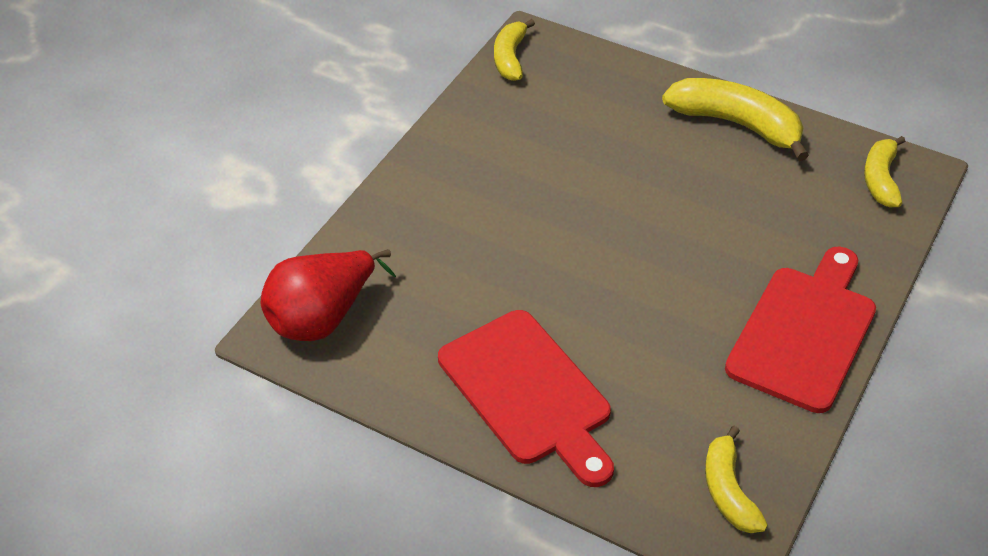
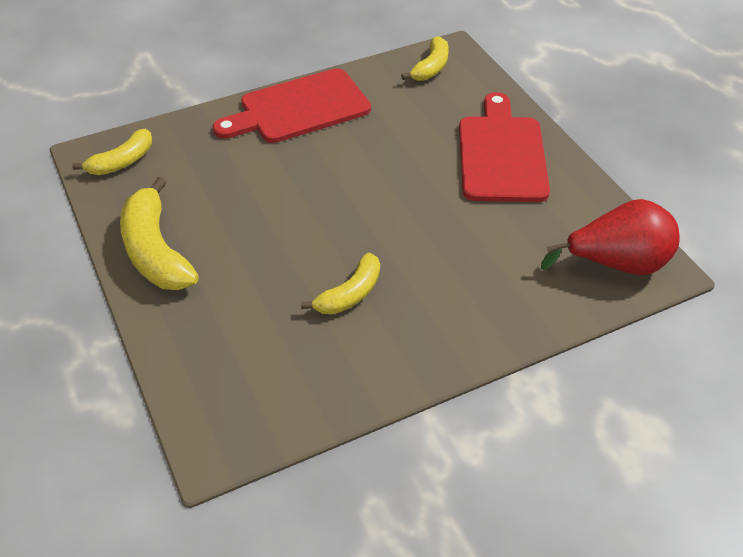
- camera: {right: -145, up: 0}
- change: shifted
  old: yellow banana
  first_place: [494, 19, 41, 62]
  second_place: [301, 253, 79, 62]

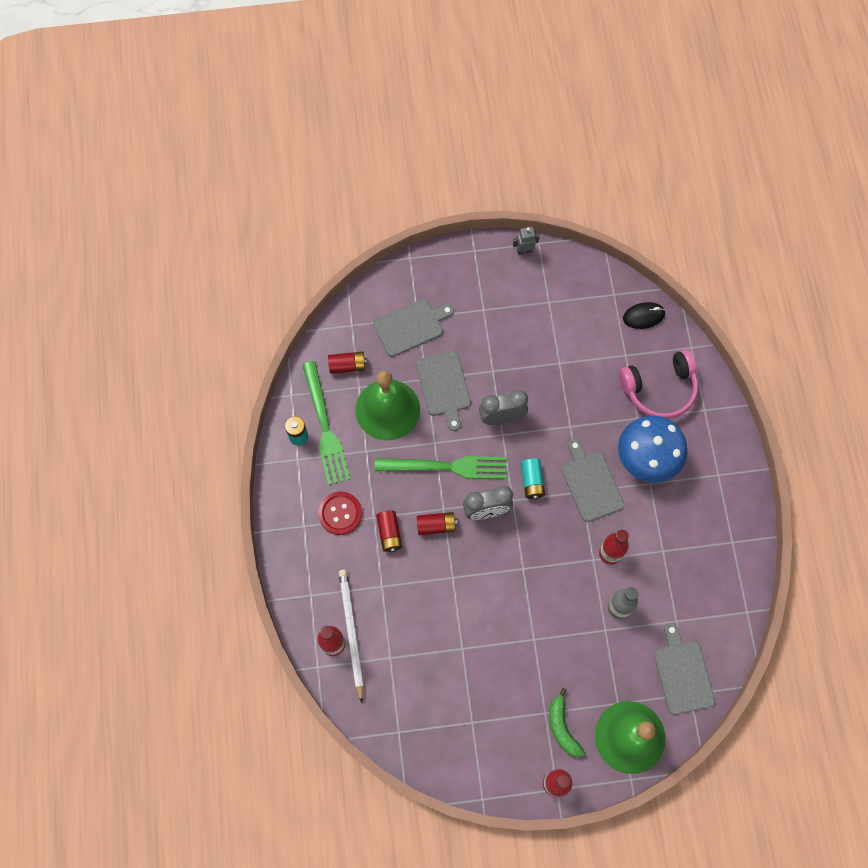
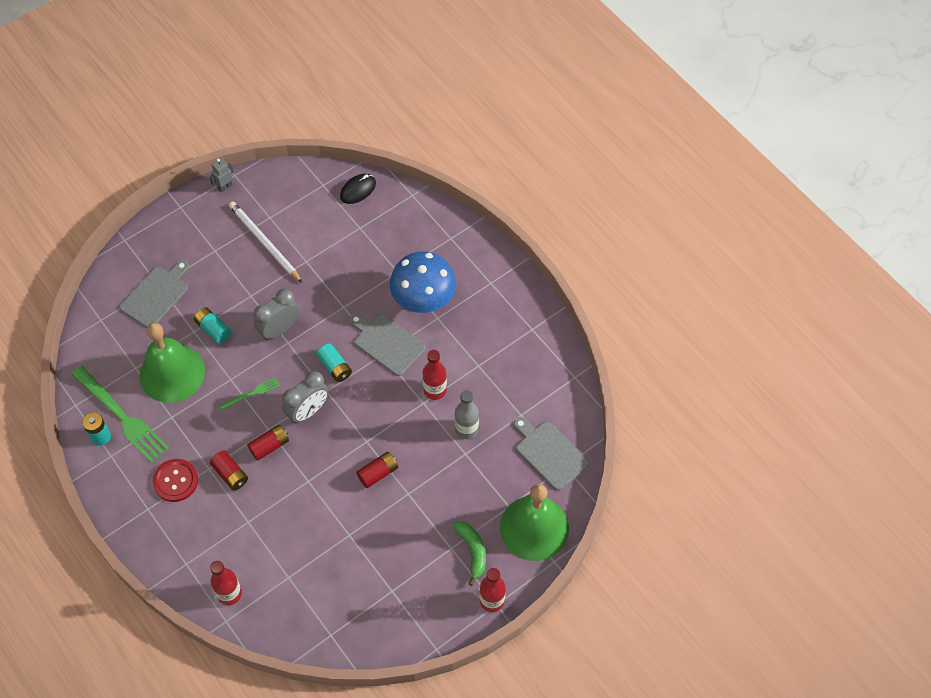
- camera: {right: -30, up: -10}
- change: swapped
  old: grey bread board
  new: aqua battery
  first_place: [416, 351, 55, 80]
  second_place: [194, 307, 37, 37]
- change: scaled
  old: emerald fork
  first_place: [375, 456, 131, 23]
  second_place: [219, 377, 61, 33]
  factor: 0.48
- change: shifted
  old: pure white pencil
  first_place: [339, 569, 25, 134]
  second_place: [229, 202, 73, 81]
- change: shifted
  old: crimson battery
  first_place: [328, 351, 39, 23]
  second_place: [356, 452, 42, 36]
- change: rotated
  old: emerald banana
  first_place: [549, 688, 36, 69]
  second_place: [453, 521, 33, 65]
  degrees: -150
- change: gone
  old: pink headset
  first_place: [619, 350, 79, 69]

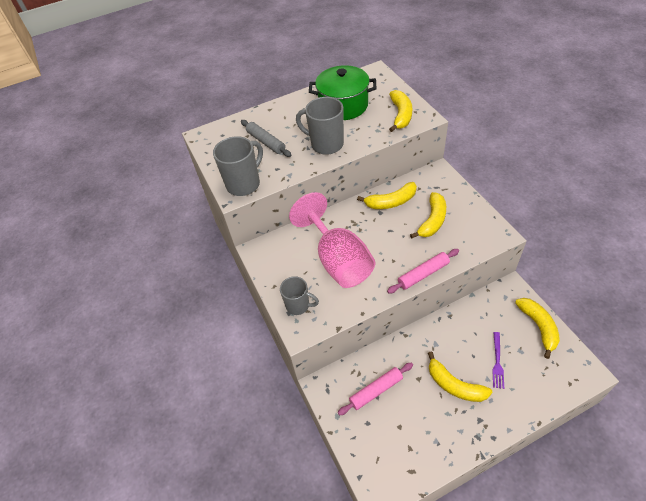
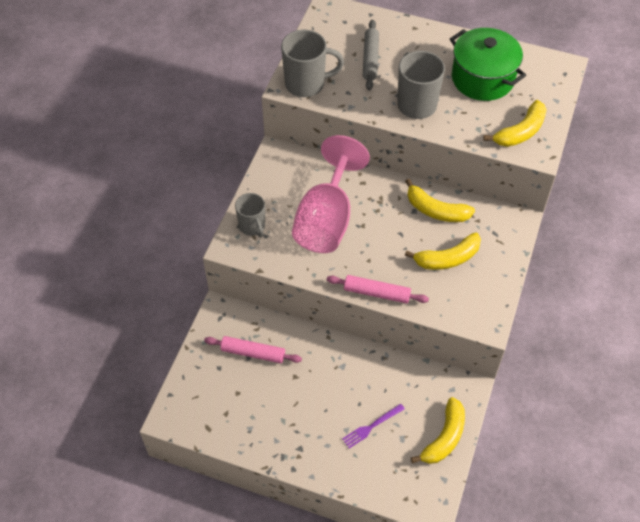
- camera: {right: 40, up: 5}
- change: gone
  old: yellow banana
  first_place: [428, 351, 64, 51]

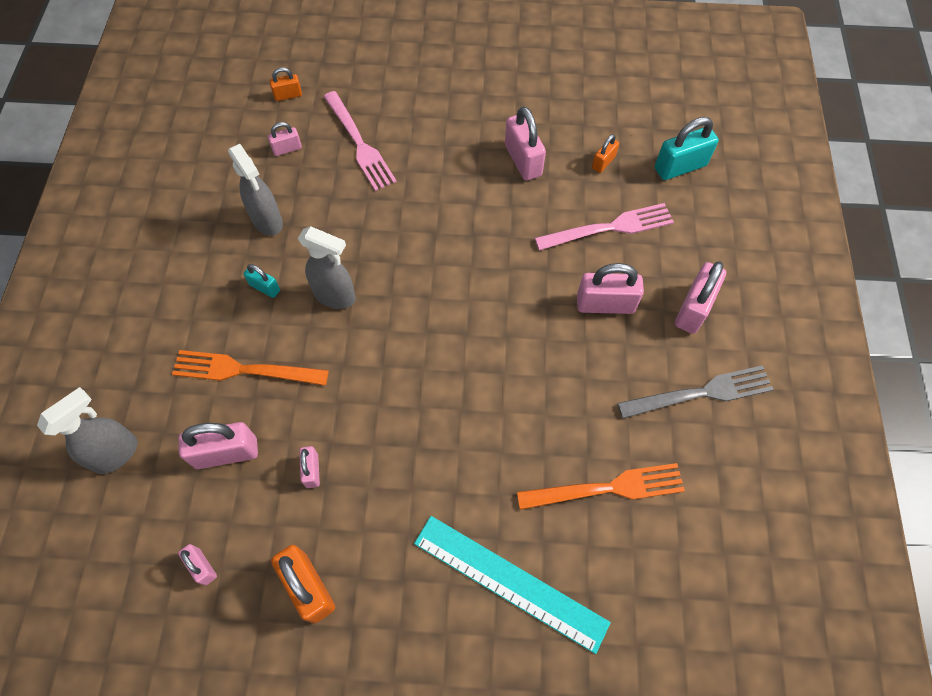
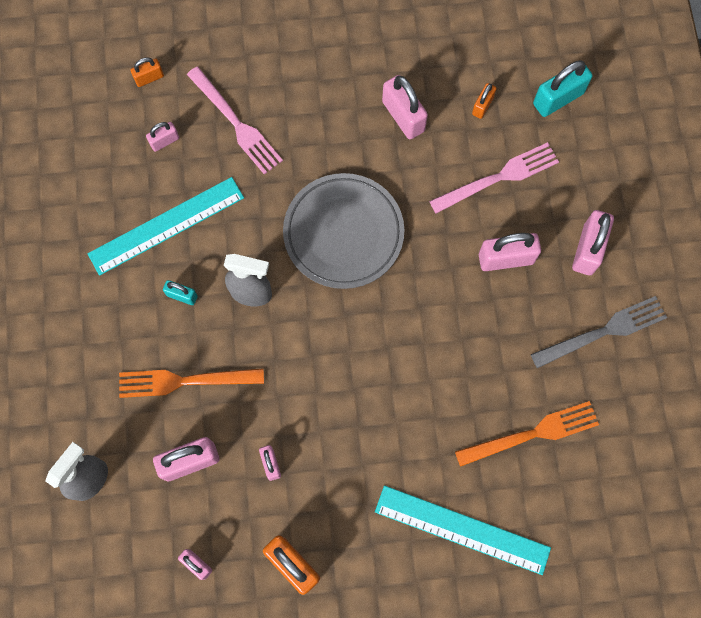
- camera: {right: -10, up: 10}
- change: swapped
  old: grey spray bottle
  new: aqua measuring stick
  first_place: [228, 144, 55, 92]
  second_place: [88, 177, 156, 99]
- change: new
  new: grey dinner plate
  second_place: [283, 173, 121, 116]

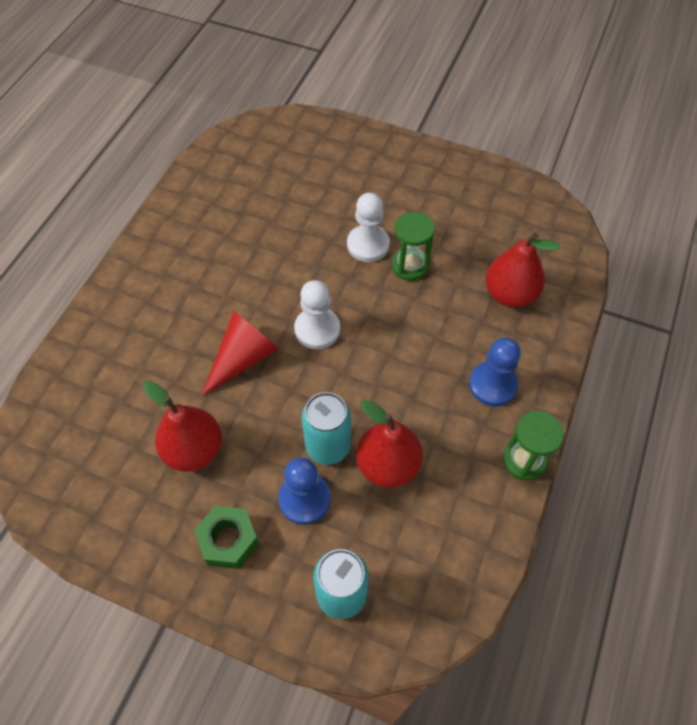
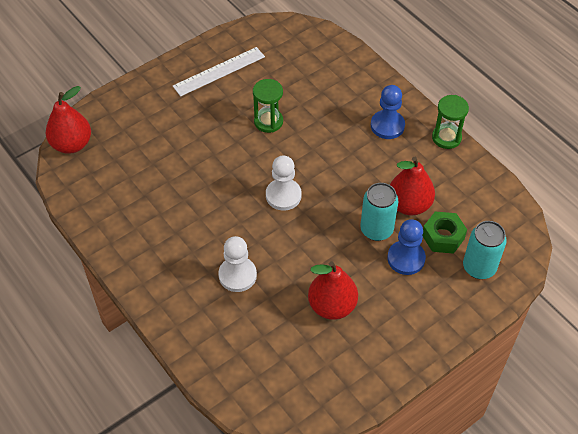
- camera: {right: -60, up: -5}
- change: shifted
  old: crimson toy pear
  first_place: [486, 233, 74, 75]
  second_place: [46, 86, 45, 68]
- change: new
  new: pure white measuring stick
  second_place: [173, 47, 92, 50]
- change: shifted
  old: pure white game pawn
  first_place: [347, 193, 43, 69]
  second_place: [218, 236, 39, 56]
- change: shifted
  old: emerald nut
  first_place: [194, 506, 65, 63]
  second_place: [423, 212, 44, 42]
- change: gone
  old: crimson cone shape
  first_place: [202, 311, 77, 85]

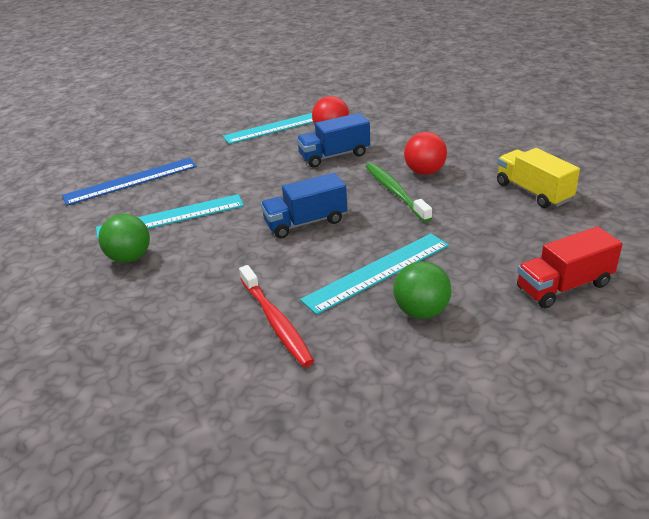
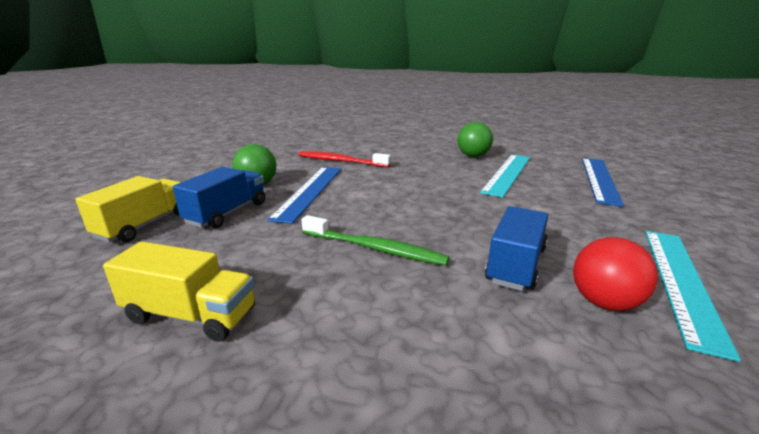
- camera: {right: 135, up: -10}
- change: repainted
  old: crimson lorry
  new: yellow lorry
  first_place: [517, 226, 106, 82]
  second_place: [76, 176, 105, 67]
- change: shifted
  old: blue lorry
  first_place: [261, 173, 87, 65]
  second_place: [173, 167, 92, 62]
- change: repainted
  old: aqua measuring stick
  new: blue measuring stick
  first_place: [300, 233, 149, 82]
  second_place: [267, 167, 74, 57]
- change: gone
  old: crimson sphere
  first_place: [404, 132, 43, 43]

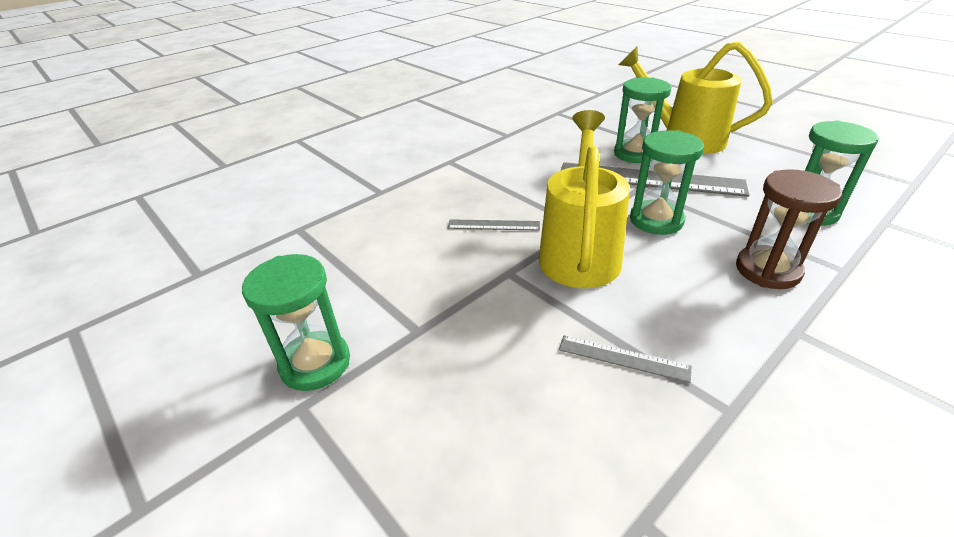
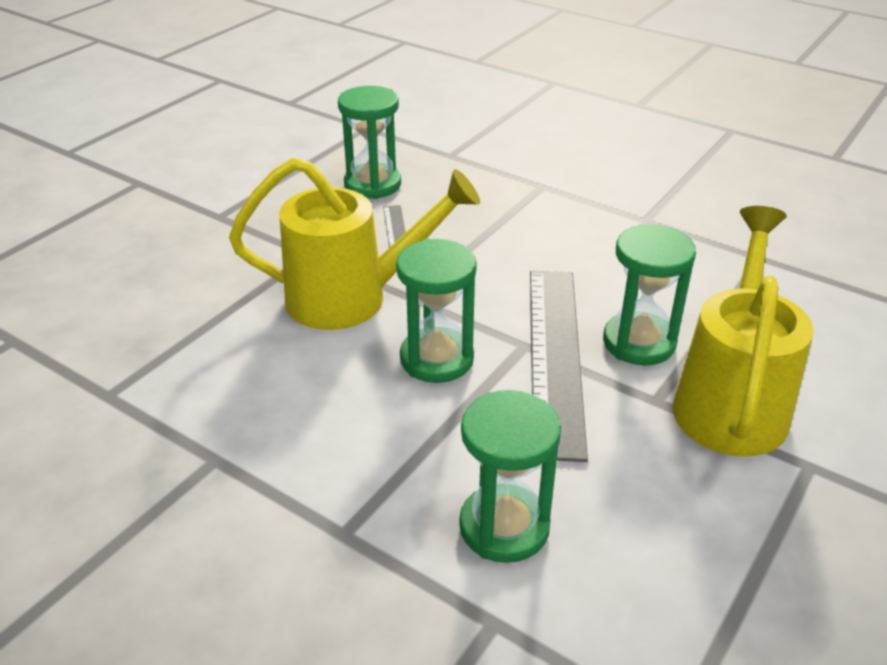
- camera: {right: 75, up: 0}
- change: shifted
  old: emerald sandglass
  first_place: [242, 254, 108, 137]
  second_place: [338, 86, 63, 113]
- change: gone
  old: grey measuring stick
  first_place: [559, 335, 133, 48]
- change: gone
  old: brown sandglass
  first_place: [736, 169, 106, 120]

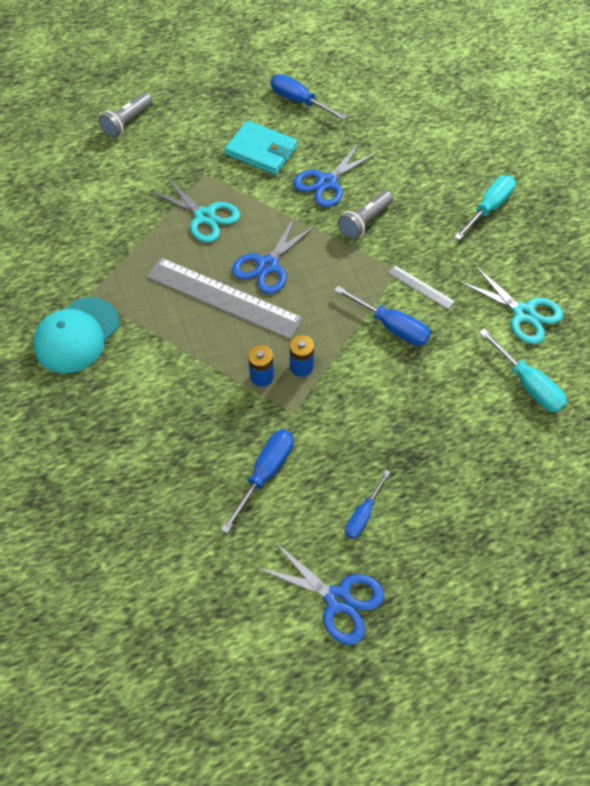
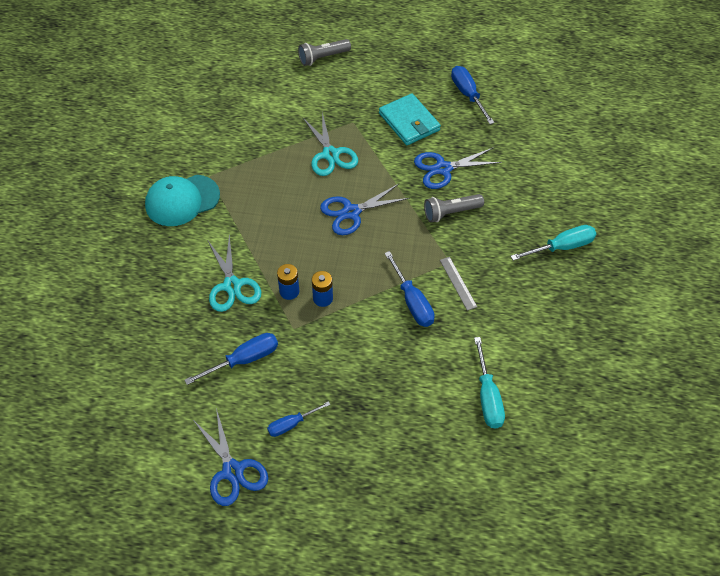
- camera: {right: 30, up: -5}
- change: shifted
  old: aqua pair of scissors
  first_place: [459, 265, 104, 79]
  second_place: [207, 234, 54, 78]
- change: gone
  old: grey measuring stick
  first_place: [146, 257, 157, 82]

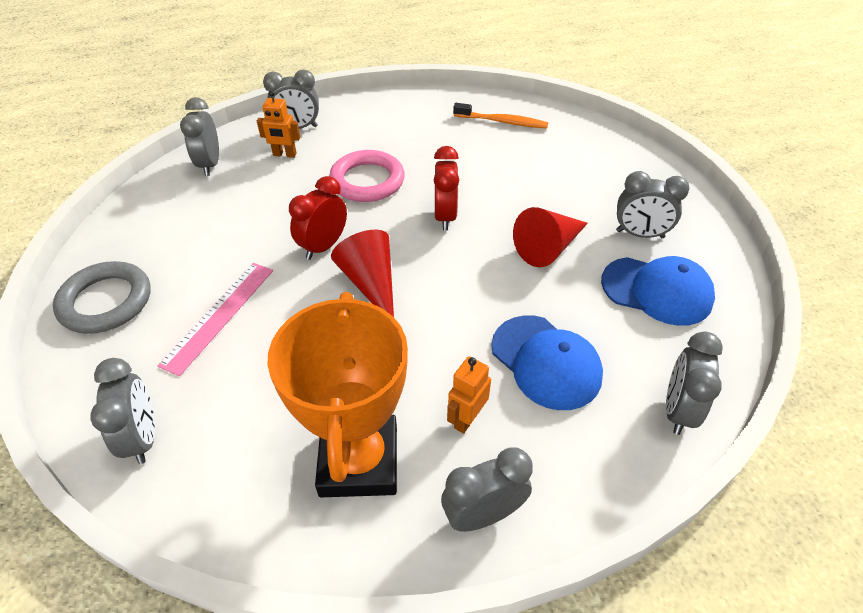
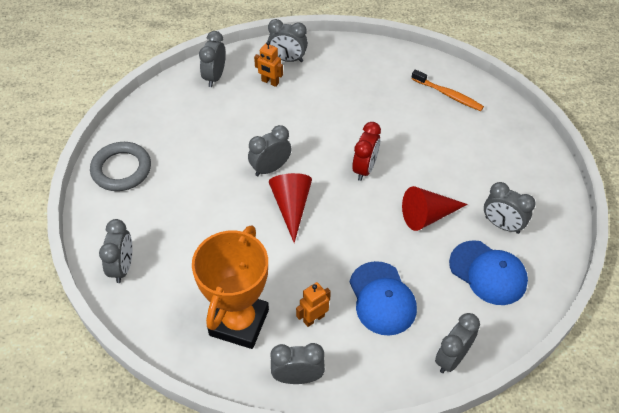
- camera: {right: 20, up: 5}
- change: repainted
  old: crimson bedside clock
  new: grey bedside clock
  first_place: [289, 176, 58, 84]
  second_place: [248, 125, 43, 51]
- change: gone
  old: pink measuring stick
  first_place: [157, 263, 116, 113]
- change: gone
  old: pink torus
  first_place: [329, 150, 76, 52]

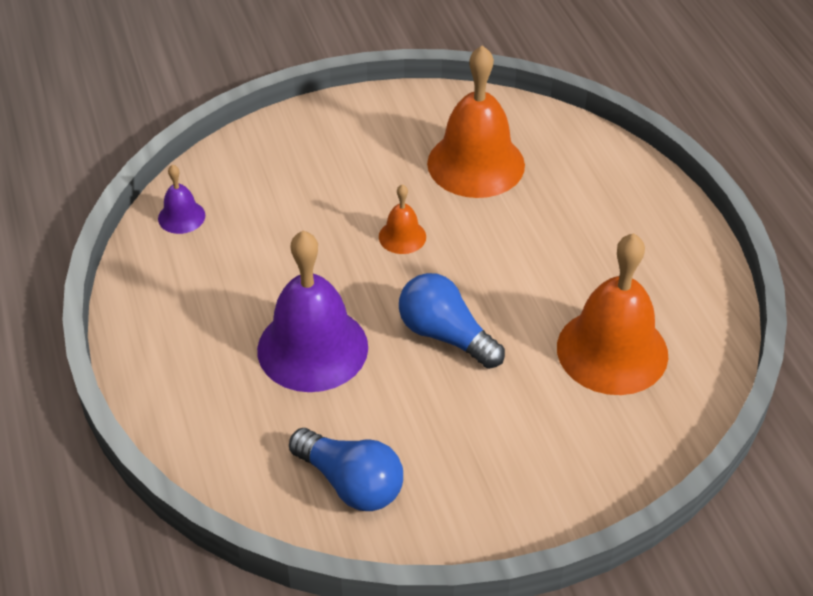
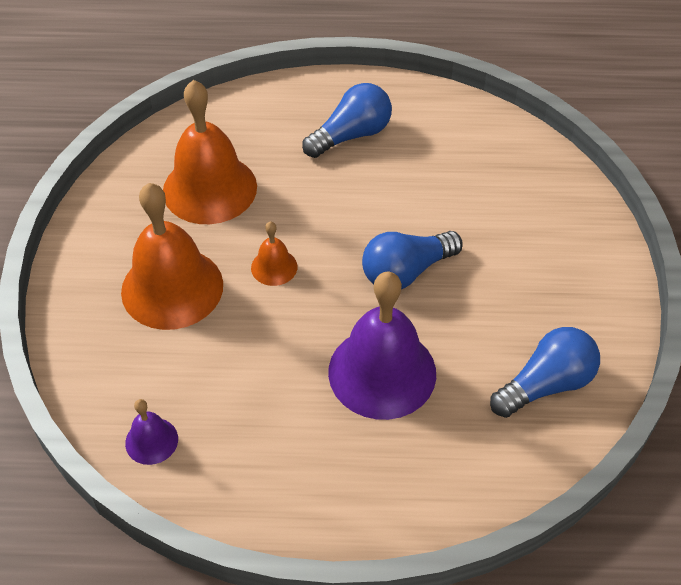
- camera: {right: -70, up: 5}
- change: shifted
  old: orange school bell
  first_place: [557, 233, 111, 162]
  second_place: [121, 183, 102, 147]
- change: new
  new: blue bulb
  second_place: [302, 83, 90, 75]

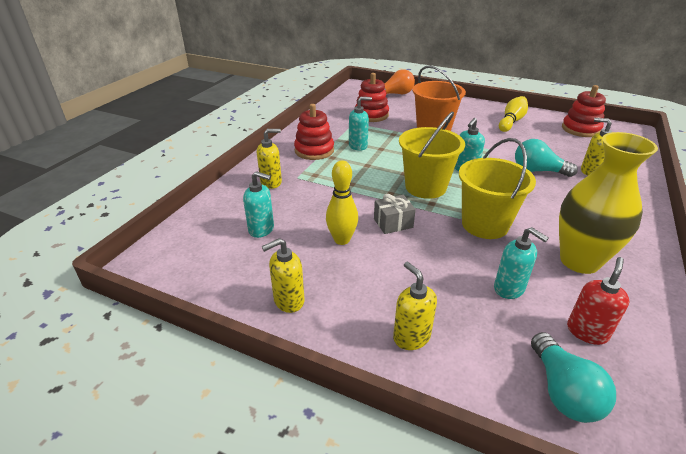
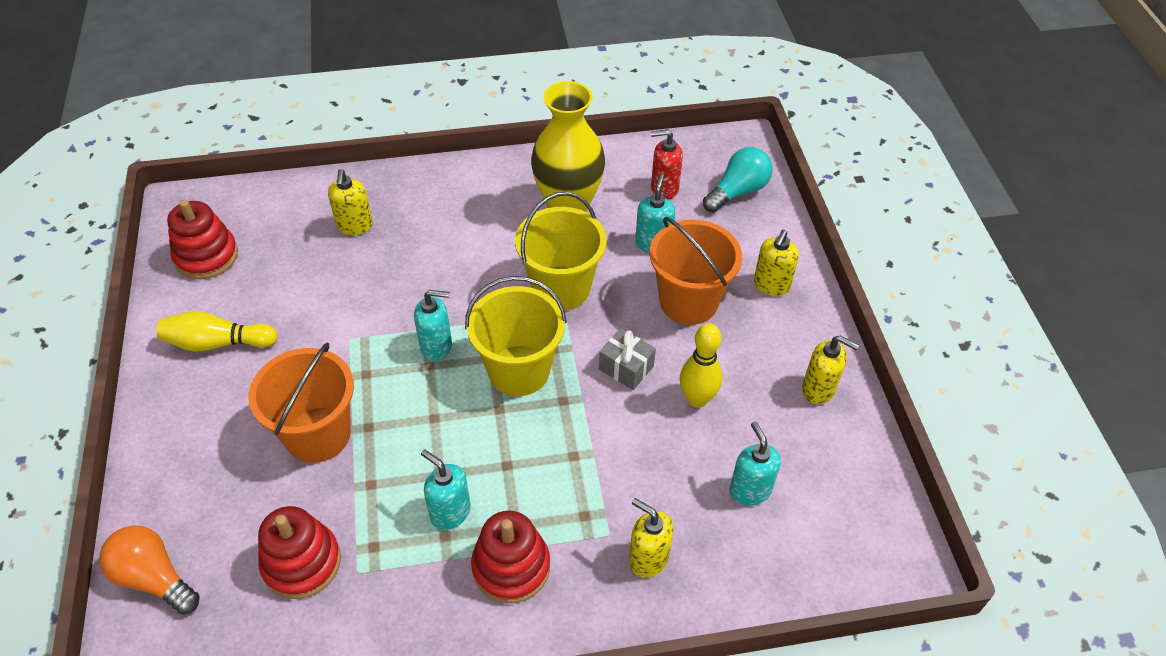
- camera: {right: -125, up: 15}
- change: new
  new: orange sand bucket
  second_place: [650, 217, 92, 108]
- change: gone
  old: aqua bulb
  first_place: [515, 139, 63, 38]

